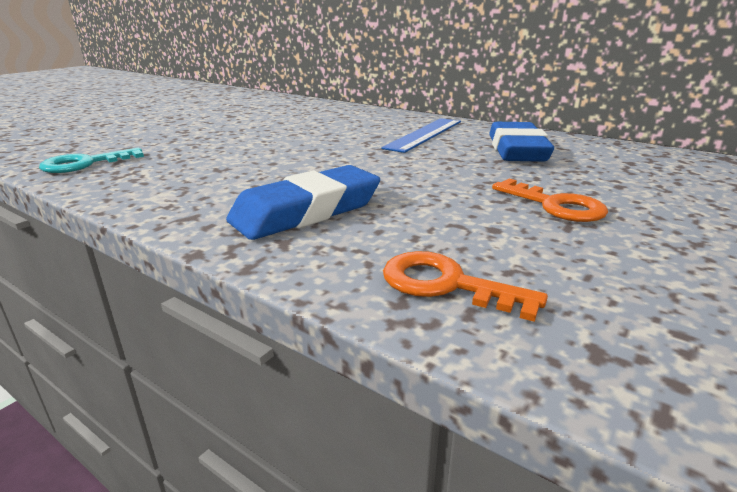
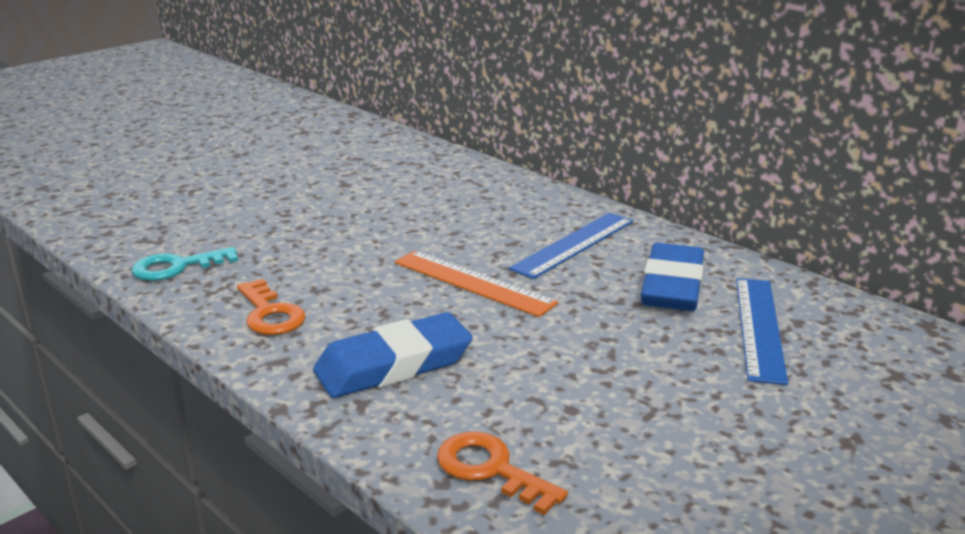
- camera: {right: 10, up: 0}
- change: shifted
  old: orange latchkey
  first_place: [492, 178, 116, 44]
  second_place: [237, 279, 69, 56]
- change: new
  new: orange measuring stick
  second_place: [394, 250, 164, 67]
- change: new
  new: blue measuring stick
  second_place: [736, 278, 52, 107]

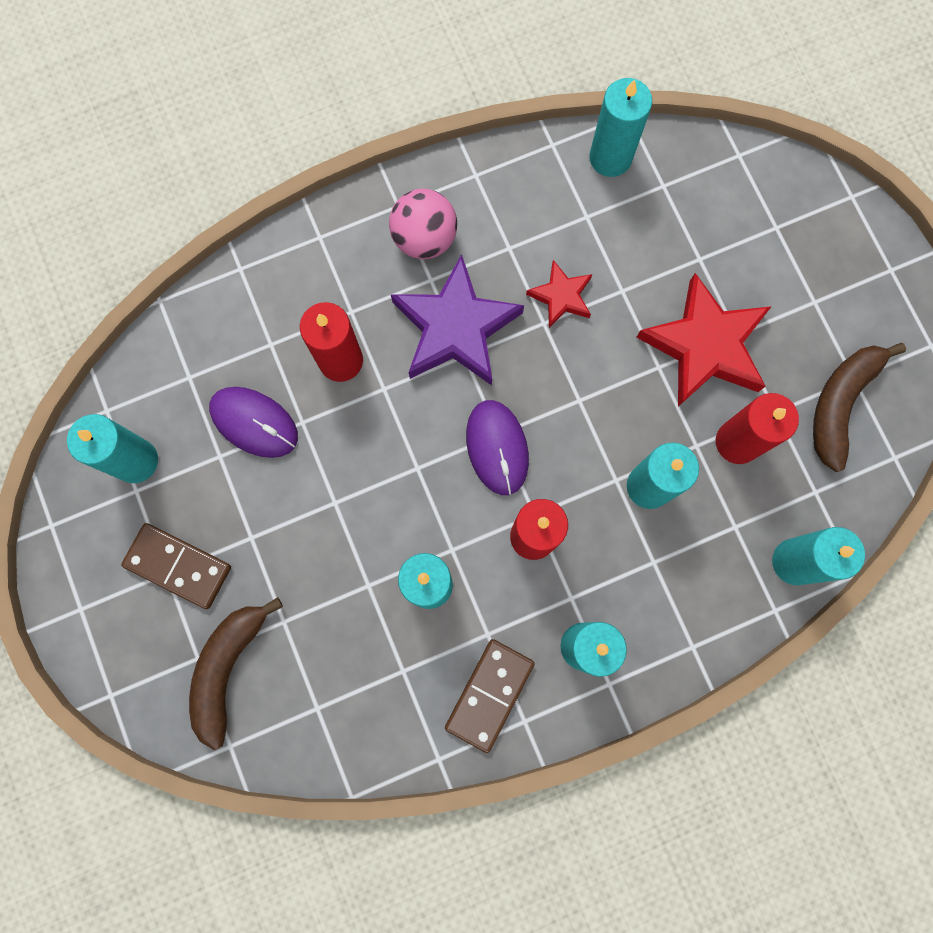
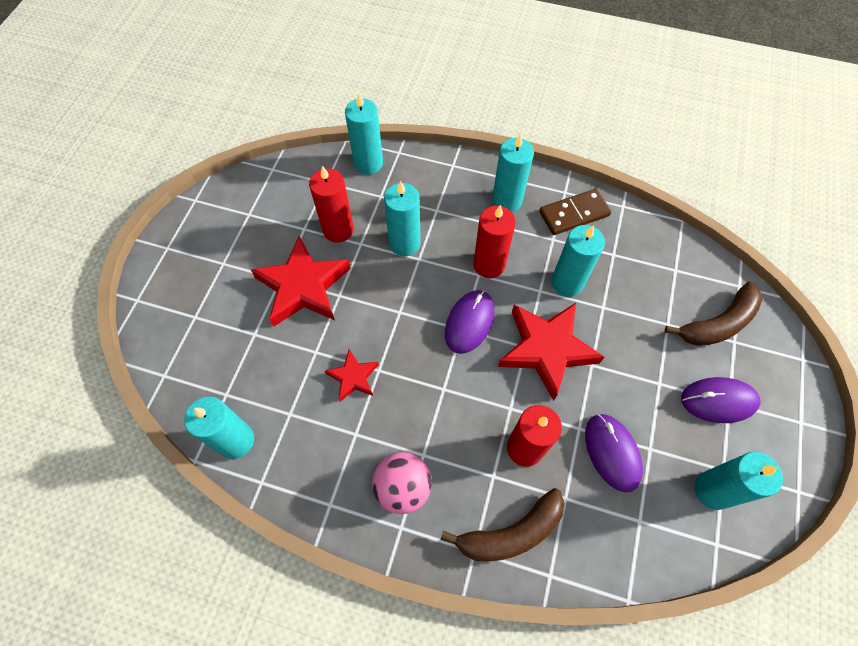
- camera: {right: -140, up: -15}
- change: shifted
  old: brown banana
  first_place: [813, 343, 93, 129]
  second_place: [441, 488, 124, 73]
- change: new
  new: crimson star shape
  second_place: [498, 303, 106, 98]
- change: swapped
  old: brown domino
  new: royal purple PC mouse
  first_place: [121, 523, 110, 86]
  second_place: [681, 377, 80, 46]
- change: gone
  old: royal purple star shape
  first_place: [391, 254, 133, 131]

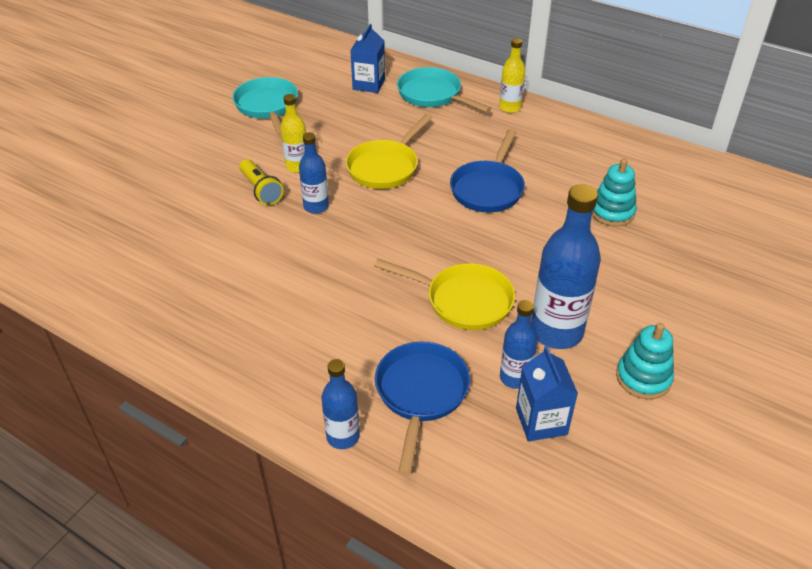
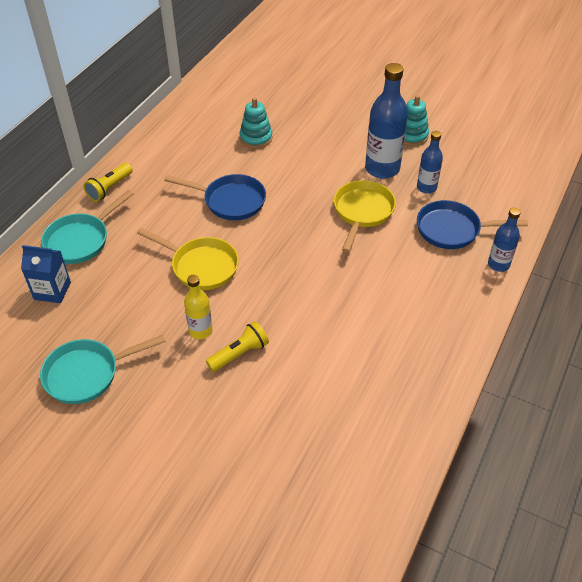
- camera: {right: -95, up: 5}
- change: swapped
  old: yellow drink bottle
  new: yellow flashlight
  first_place: [499, 38, 26, 75]
  second_place: [83, 163, 50, 39]
- change: gone
  old: blue drink bottle
  first_place: [299, 132, 30, 82]
- change: gone
  old: blue milk carton
  first_place: [516, 346, 62, 96]

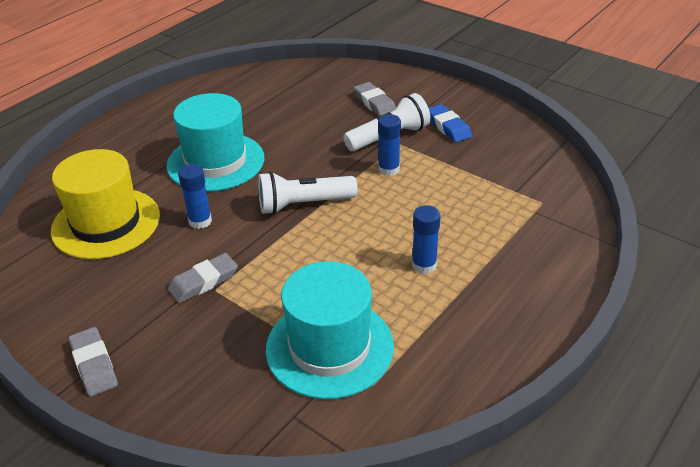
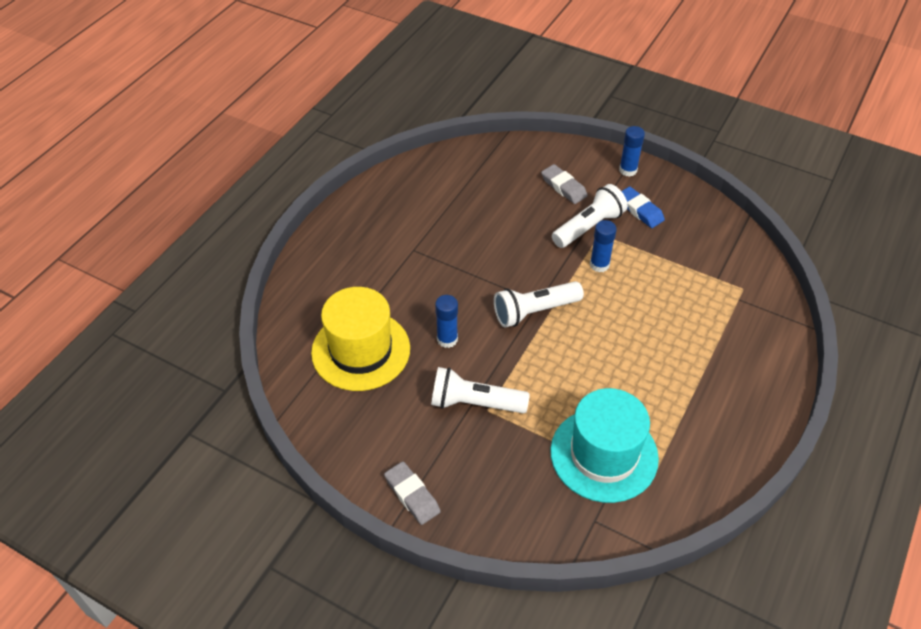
- camera: {right: -10, up: 10}
- change: swapped
  old: grey gum eraser
  new: pure white flashlight
  first_place: [168, 253, 70, 50]
  second_place: [431, 367, 99, 46]
- change: shifted
  old: blue glue
  first_place: [412, 205, 29, 69]
  second_place: [619, 126, 26, 51]
- change: gone
  old: aqua top hat
  first_place: [166, 93, 98, 99]

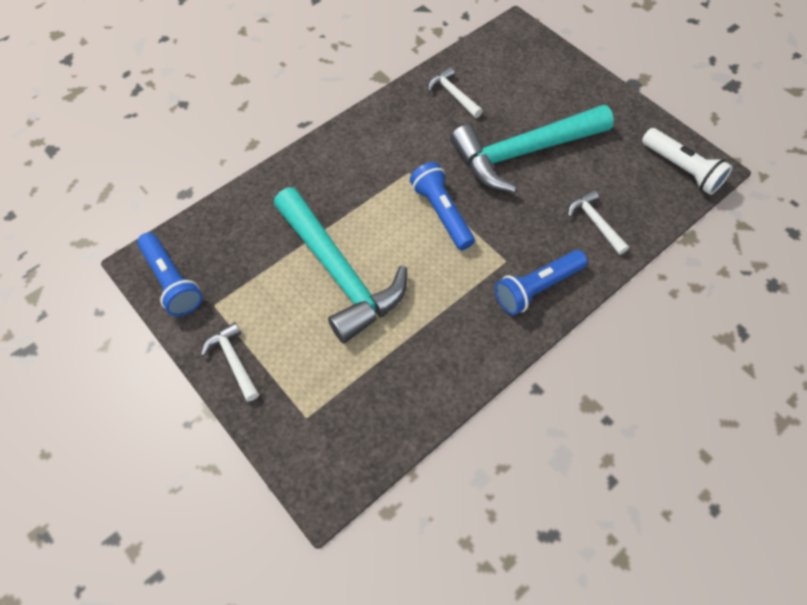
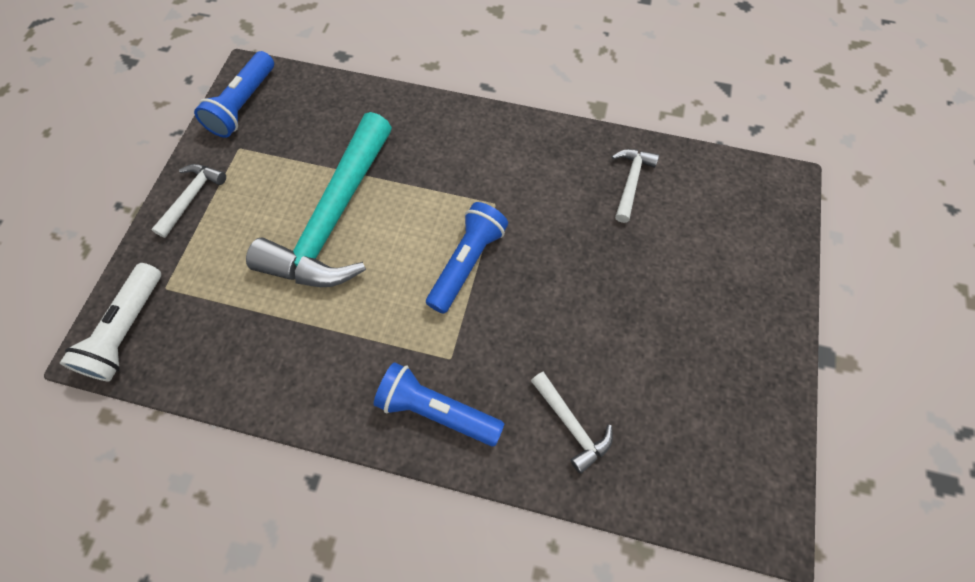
- camera: {right: 55, up: 5}
- change: shifted
  old: pure white flashlight
  first_place: [642, 128, 91, 67]
  second_place: [60, 263, 101, 119]
- change: rotated
  old: pure white carpenter's hammer
  first_place: [568, 190, 61, 65]
  second_place: [531, 372, 82, 102]
  degrees: 120
- change: gone
  old: aqua carpenter's hammer
  first_place: [450, 105, 164, 87]

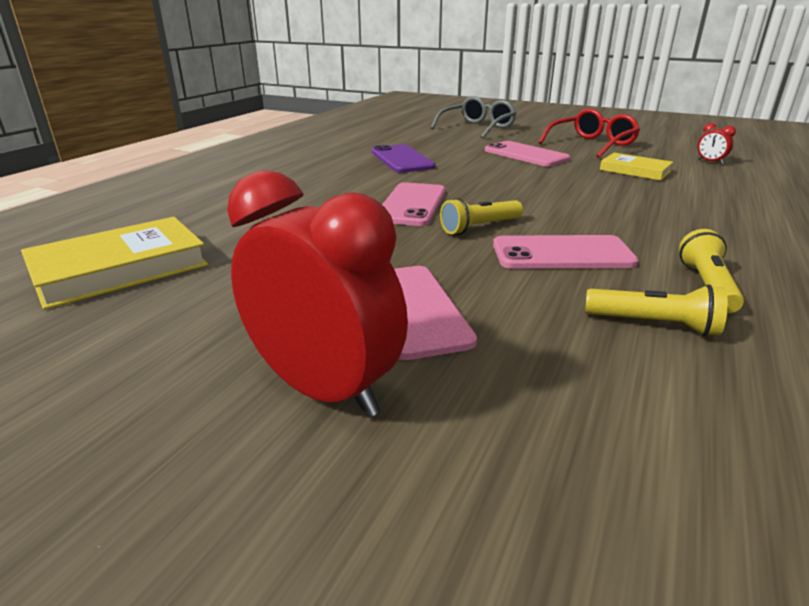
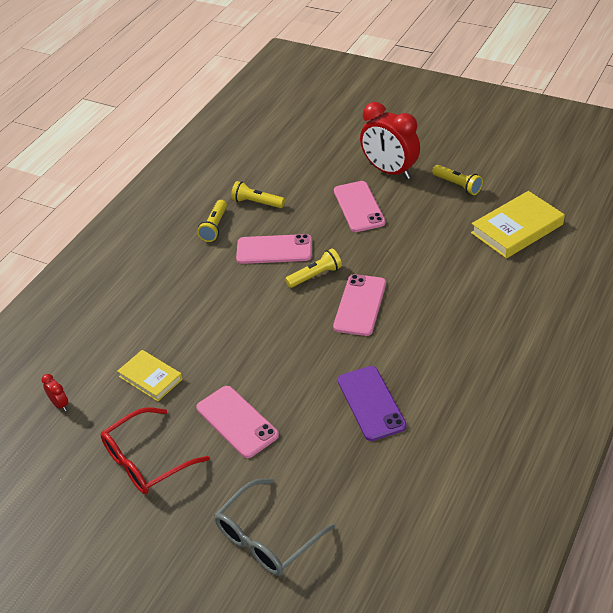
- camera: {right: -175, up: 15}
- change: new
  new: yellow flashlight
  second_place: [432, 165, 51, 30]

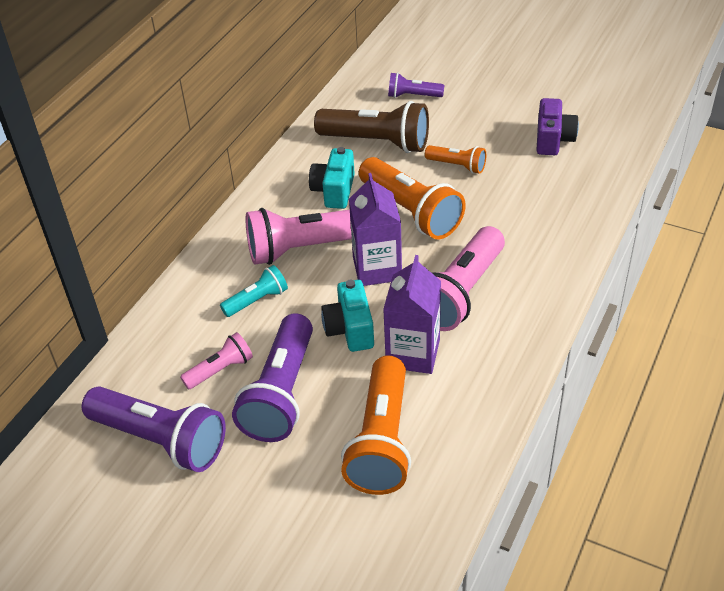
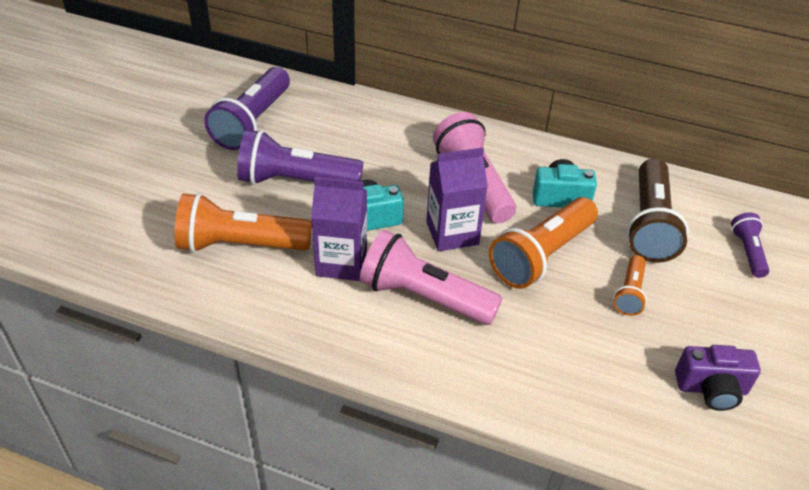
- camera: {right: 80, up: 0}
- change: gone
  old: pink flashlight
  first_place: [180, 332, 73, 58]
- change: gone
  old: aqua flashlight
  first_place: [220, 265, 68, 52]

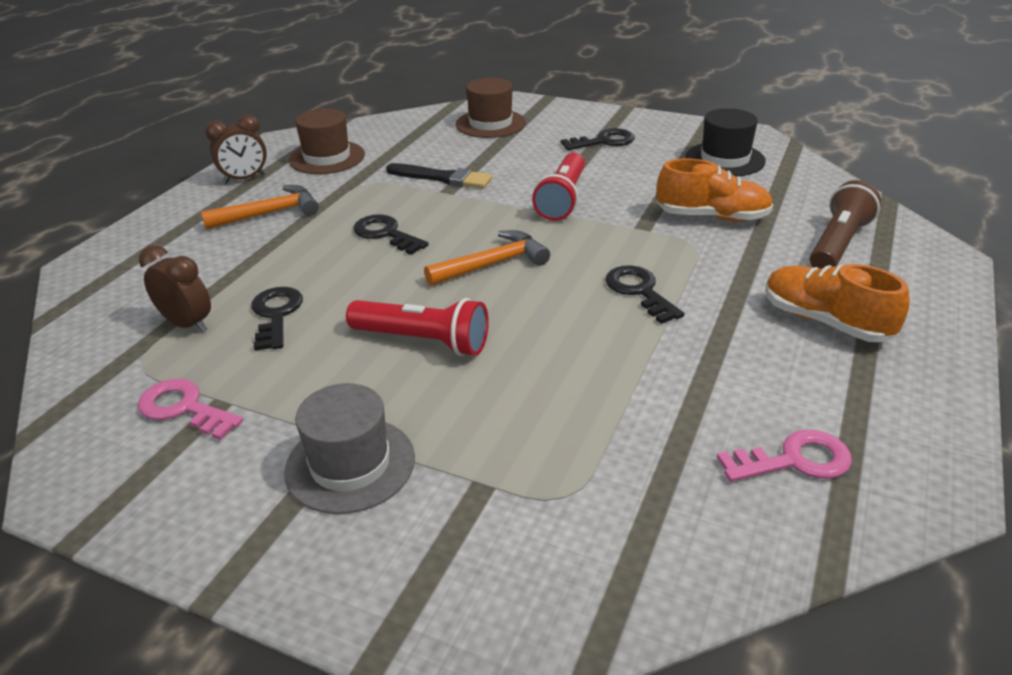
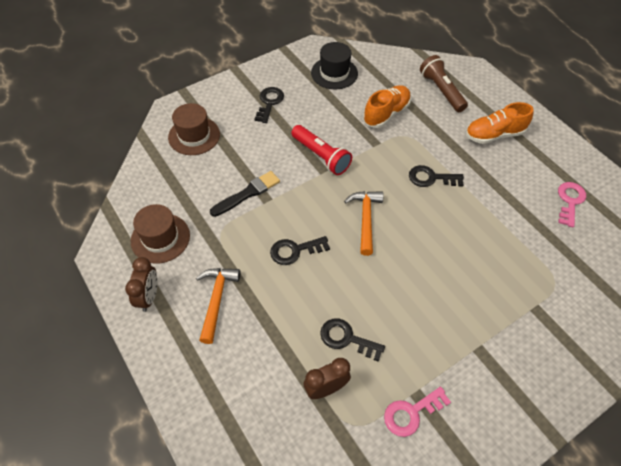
- camera: {right: -60, up: 20}
- change: gone
  old: grey top hat
  first_place: [284, 383, 131, 131]
- change: gone
  old: crimson flashlight
  first_place: [346, 298, 143, 58]

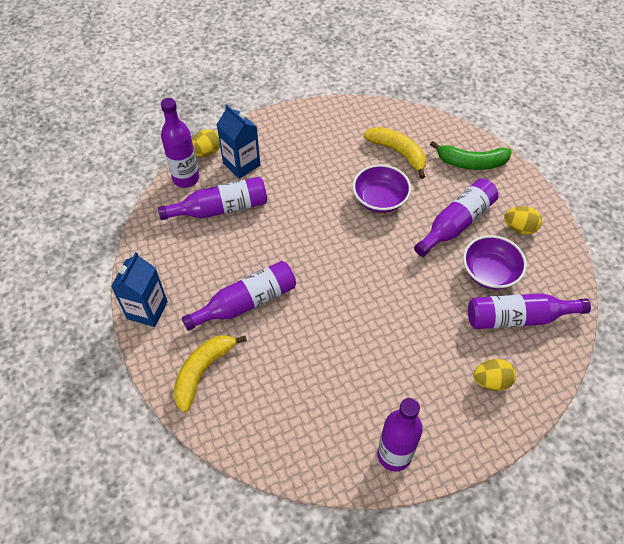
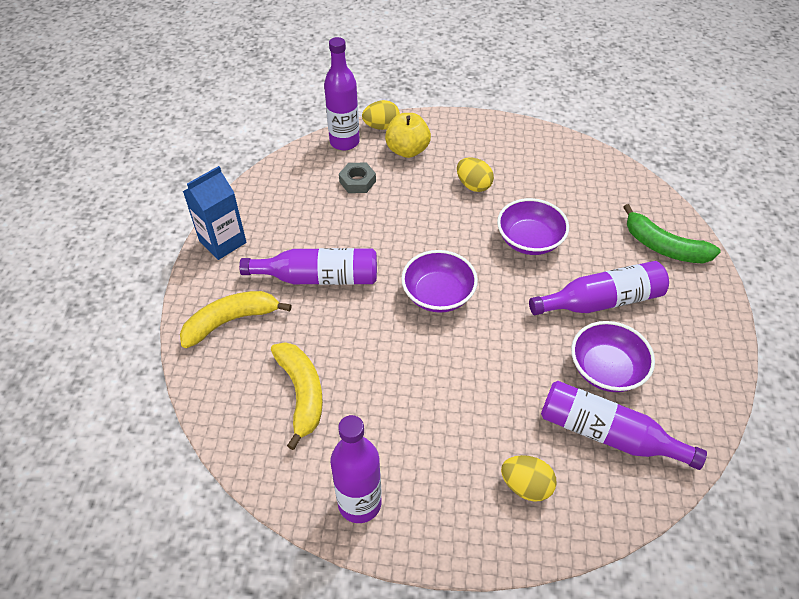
- camera: {right: 30, up: -5}
- change: shifted
  old: yellow banana
  first_place: [364, 127, 62, 52]
  second_place: [271, 342, 52, 108]
- change: swapped
  old: royal purple drink bottle
  new: grey nut
  first_place: [158, 177, 109, 43]
  second_place: [339, 163, 37, 30]
- change: swapped
  old: blue milk carton
  new: yellow apple
  first_place: [216, 104, 44, 75]
  second_place: [385, 113, 46, 45]
- change: new
  new: royal purple bowl
  second_place: [401, 250, 77, 63]
- change: shifted
  old: yellow egg shape
  first_place: [504, 206, 38, 28]
  second_place: [457, 157, 37, 35]

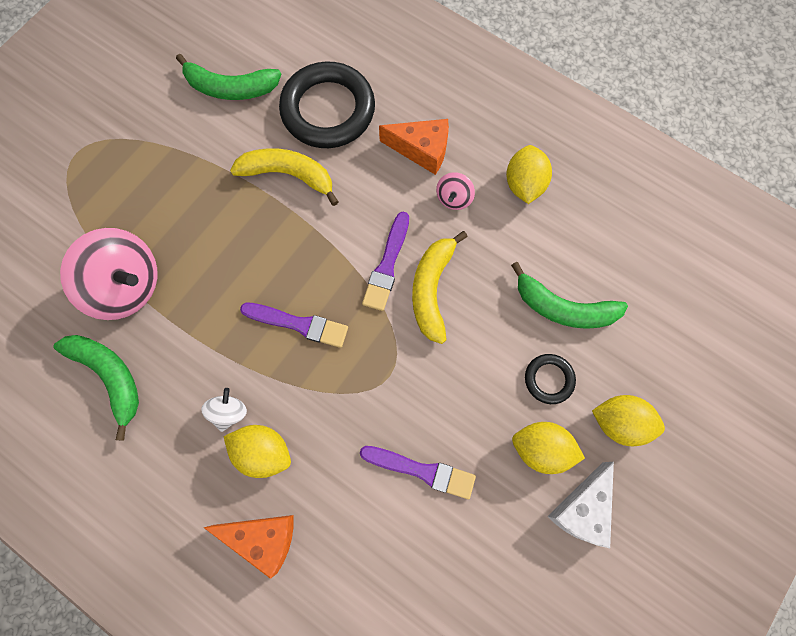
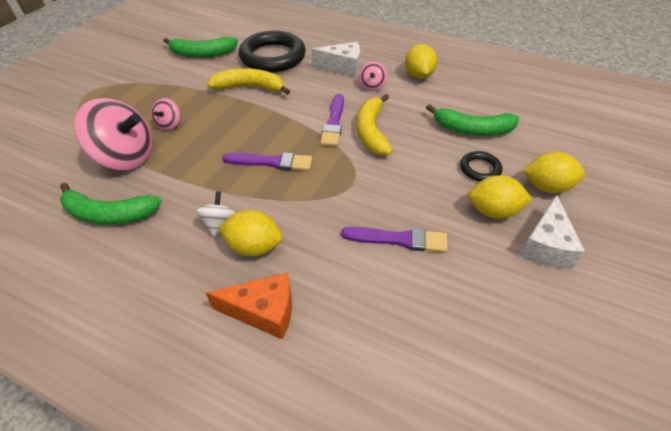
- camera: {right: -10, up: -25}
- change: rotated
  old: emerald banana
  first_place: [54, 335, 85, 106]
  second_place: [60, 183, 102, 42]
  degrees: 150
- change: new
  new: pink spinning top
  second_place: [151, 98, 29, 32]
- change: repainted
  old: orange piece of cheese
  new: pure white piece of cheese
  first_place: [379, 119, 70, 56]
  second_place: [311, 42, 49, 35]

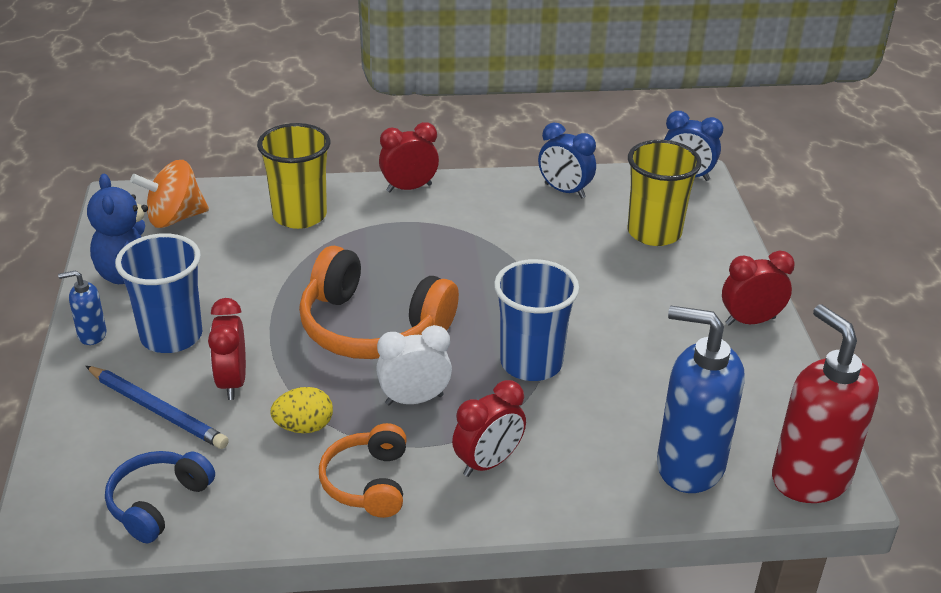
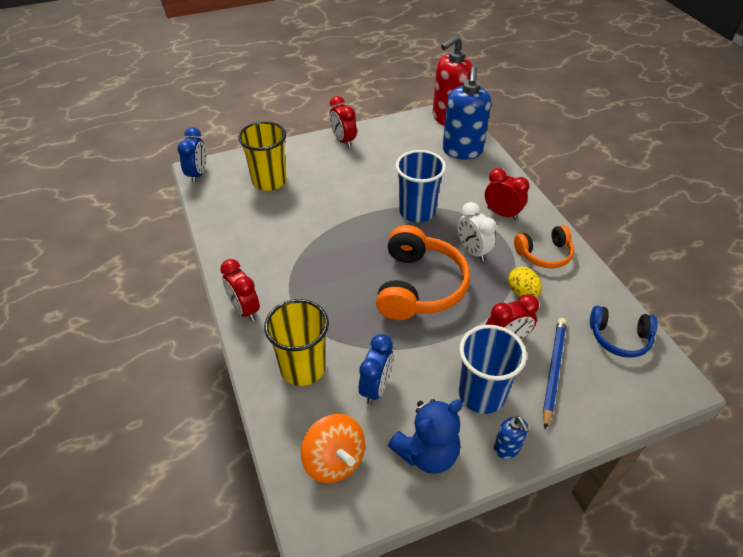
- camera: {right: -105, up: 10}
- change: shifted
  old: blue bedside clock
  first_place: [538, 122, 58, 77]
  second_place: [359, 334, 34, 71]

